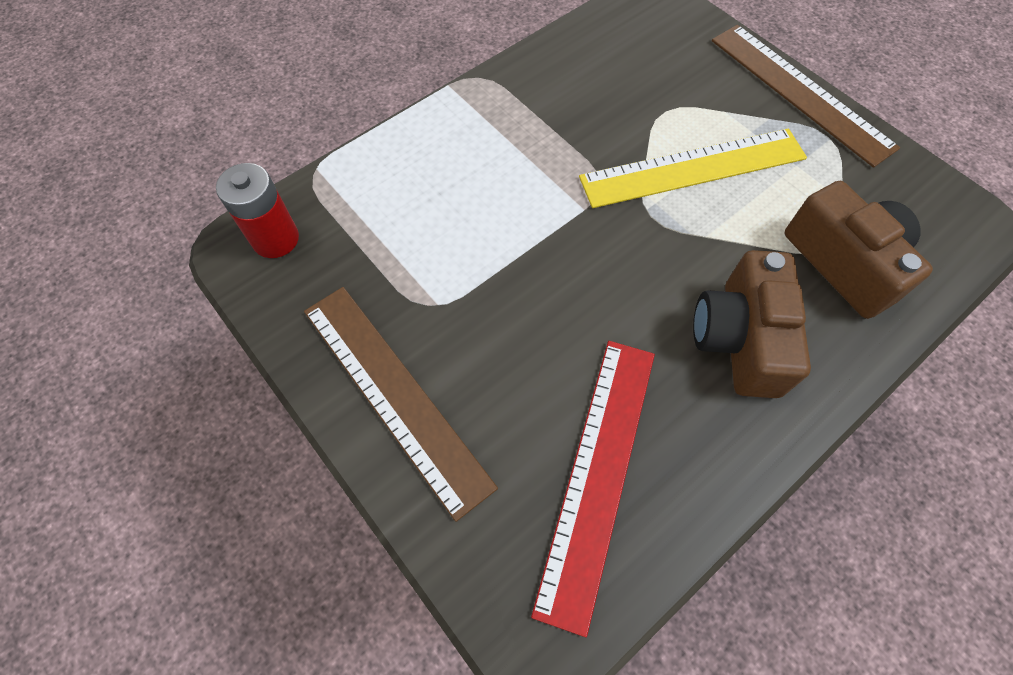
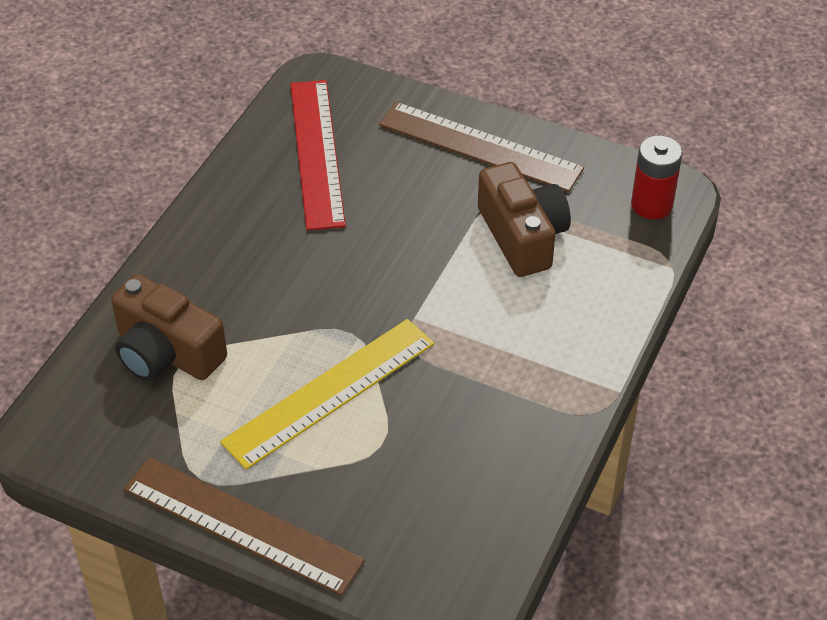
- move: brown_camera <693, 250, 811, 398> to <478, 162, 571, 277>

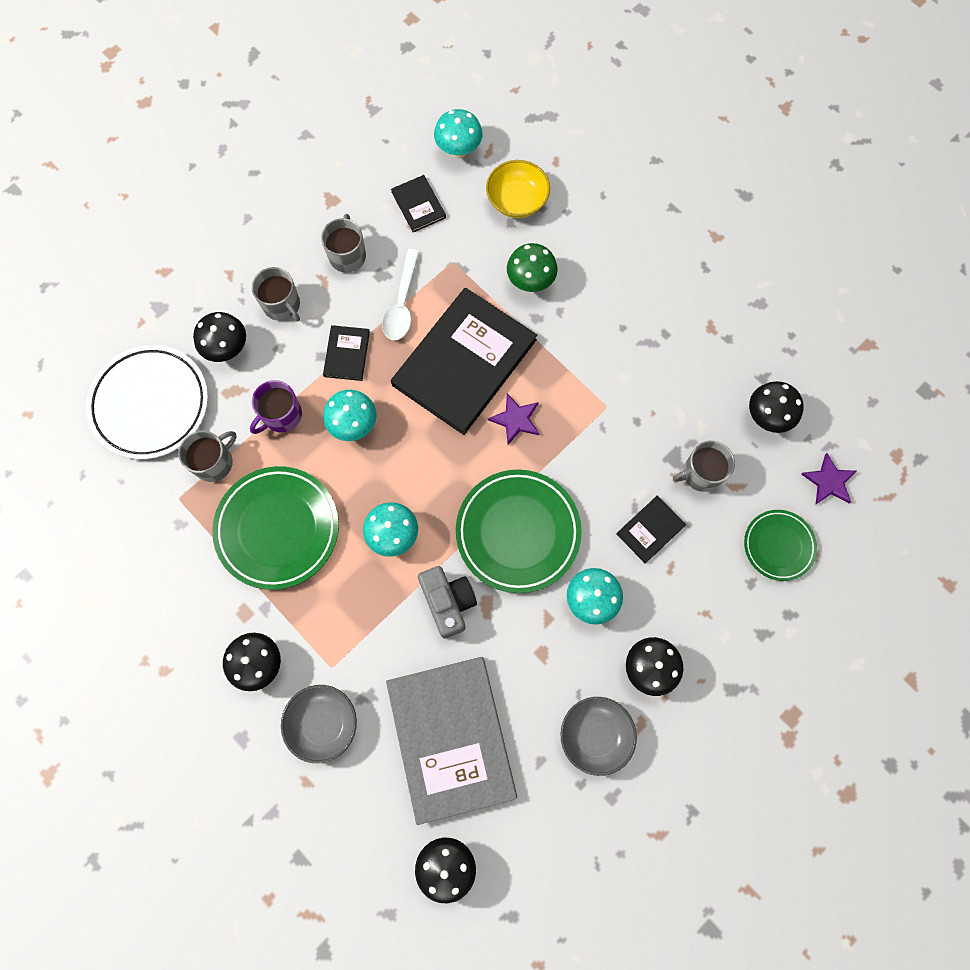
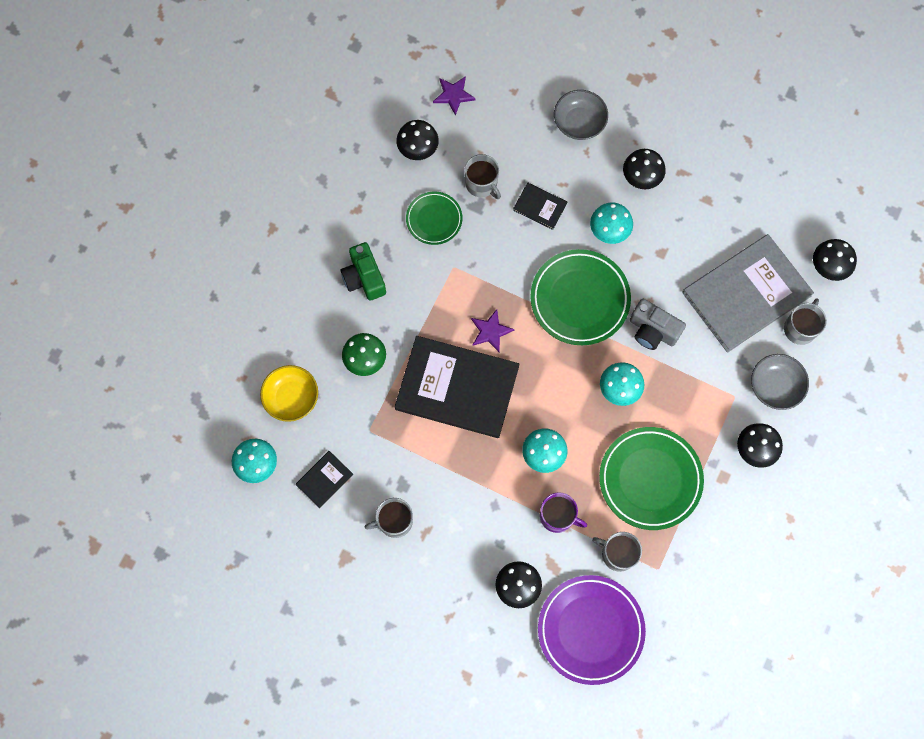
- recolor: white_plate <86, 345, 208, 459> to purple_plate <538, 575, 646, 685>
- move: grey_mug <251, 267, 300, 321> to <784, 298, 827, 345>
- delete: black_book <323, 325, 370, 381>
- delete: white_spoon <382, 249, 420, 340>
- rotate: grey_camera <418, 566, 477, 639> = <630, 299, 686, 350> 105 degrees counterclockwise
- move: grey_bowl <561, 697, 637, 776> to <554, 90, 608, 140>
- move: green_plate <744, 510, 817, 581> to <406, 191, 463, 245>
- insert: green_camera <341, 242, 386, 301>

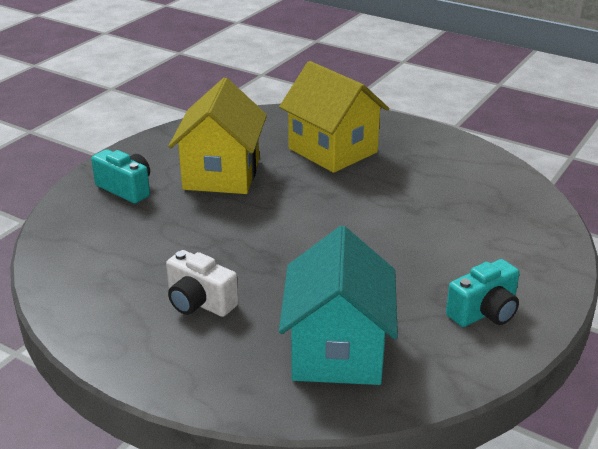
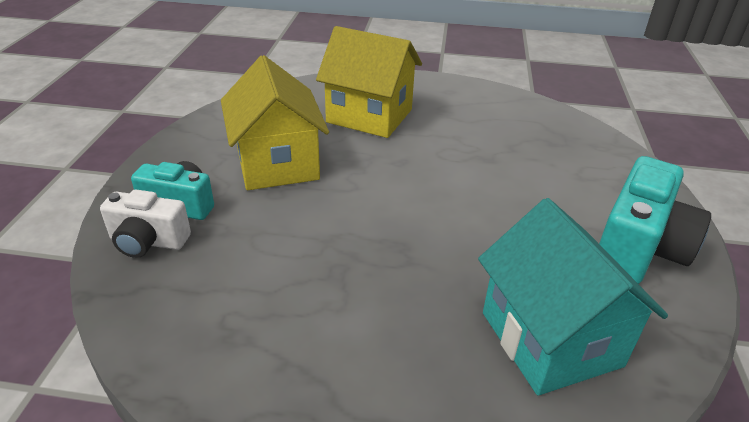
- move: white_camera <166, 250, 239, 317> to <100, 189, 191, 258>
- resize: turquoise_camera <446, 259, 520, 327> = <599, 156, 711, 284> x1.61

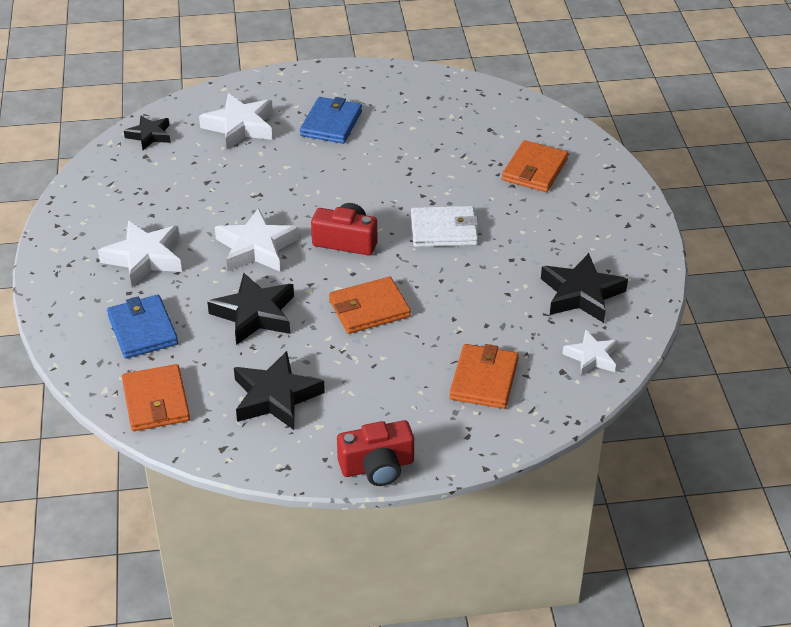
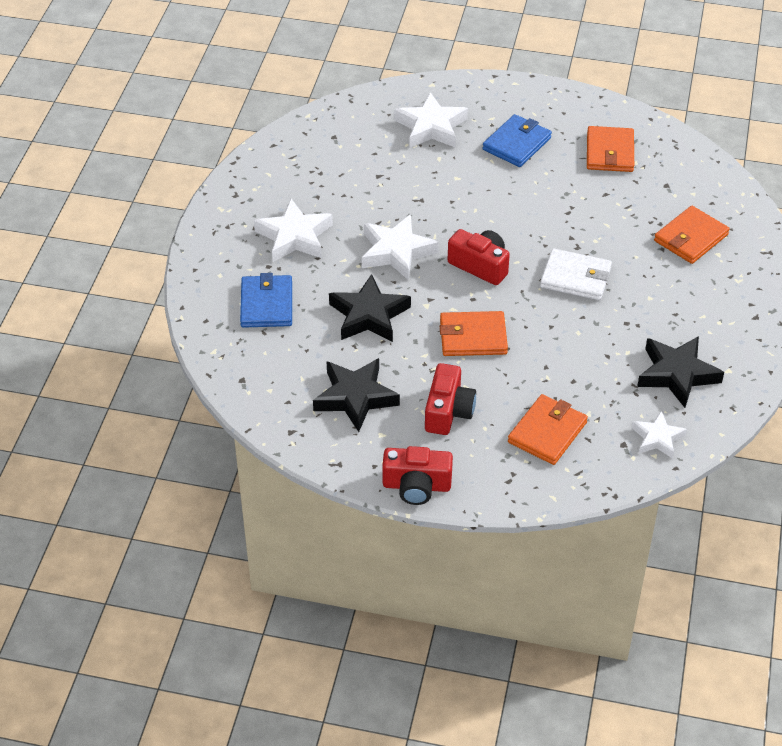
- move: orange_wallet <122, 364, 190, 431> to <587, 126, 634, 172>
- delete: black_star <124, 115, 171, 150>
- insert: red_camera <425, 363, 476, 435>

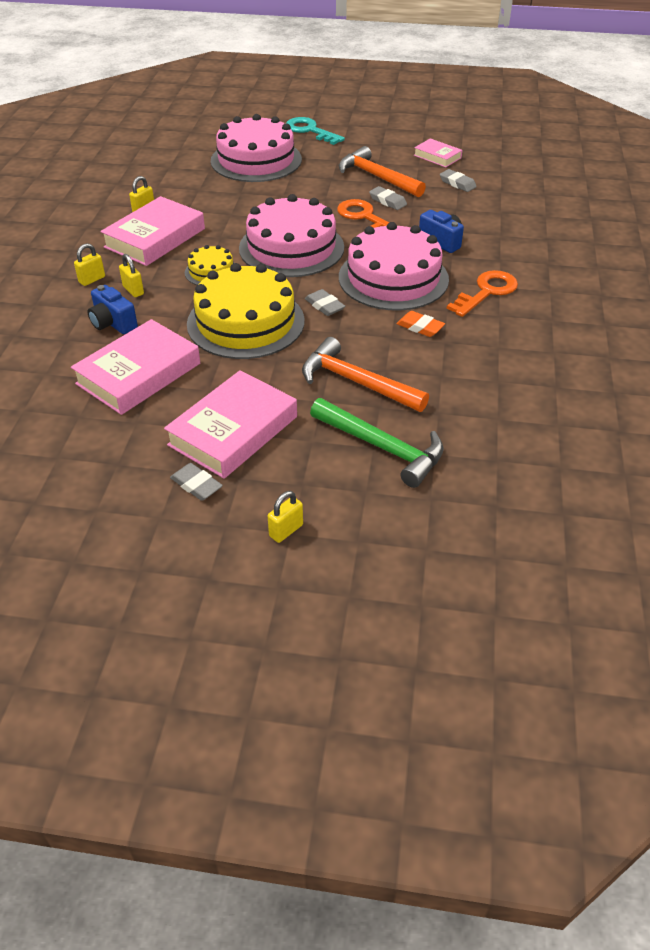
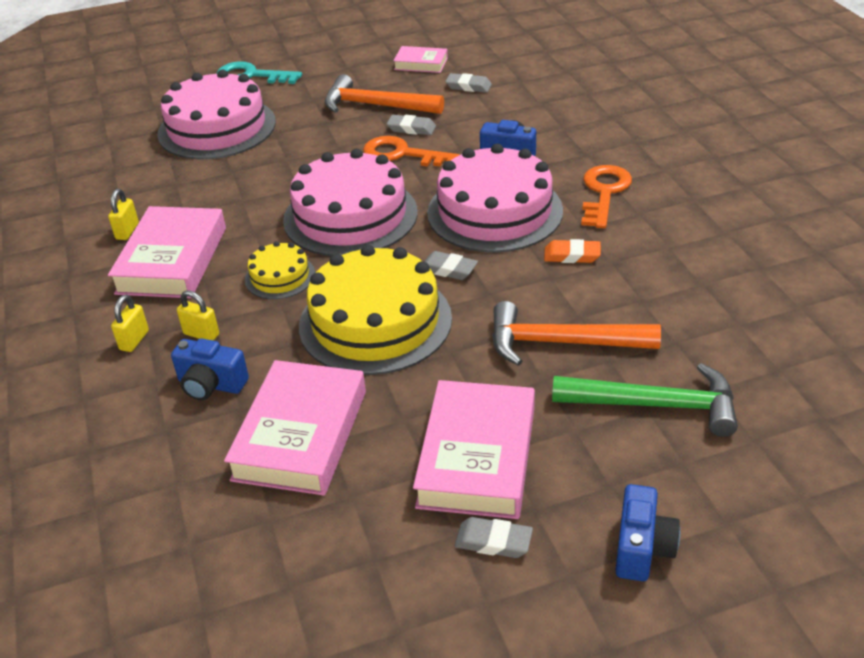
- replace: yellow_padlock <268, 491, 303, 543> to blue_camera <615, 484, 680, 581>

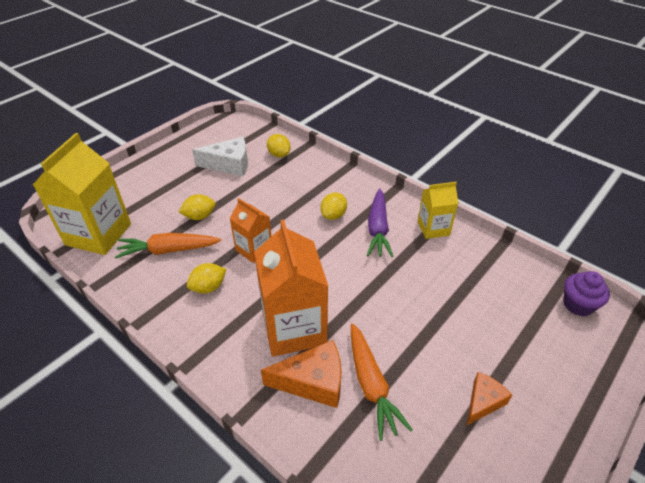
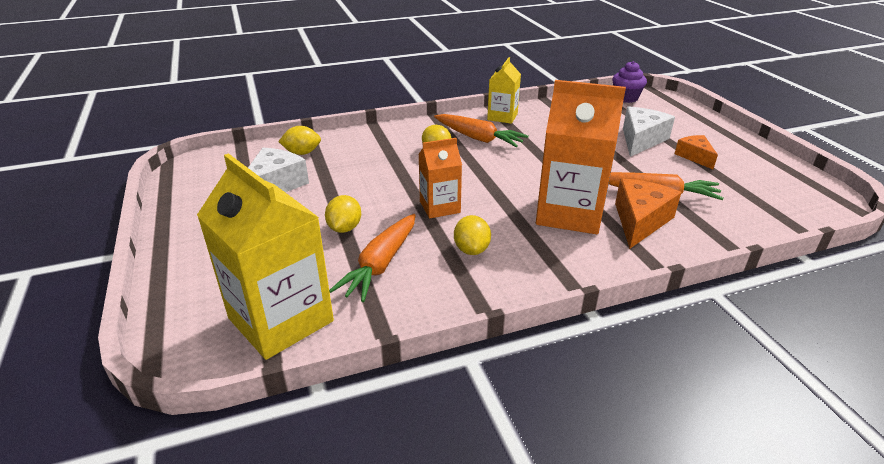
- recolor: purple_carrot <367, 188, 394, 257> to orange_carrot <434, 114, 528, 147>
- insert: white_cheese <623, 106, 675, 157>

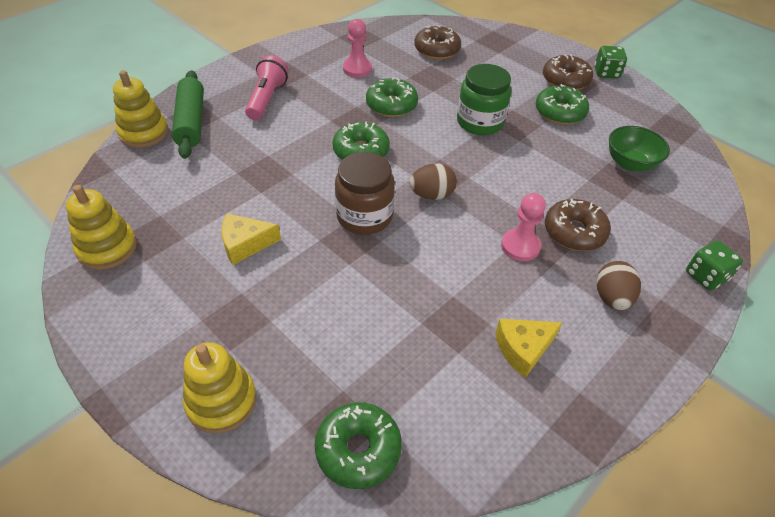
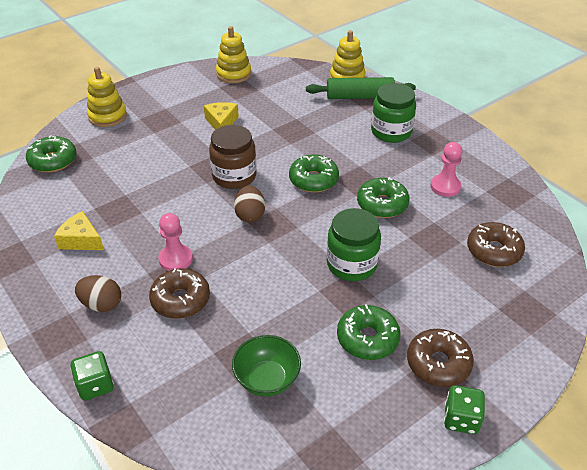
- replace: pink_flashlight <245, 55, 289, 120> to green_jar <371, 83, 416, 143>
- rotate: yellow_cheese <495, 319, 563, 378> = <54, 211, 104, 250> 45 degrees counterclockwise

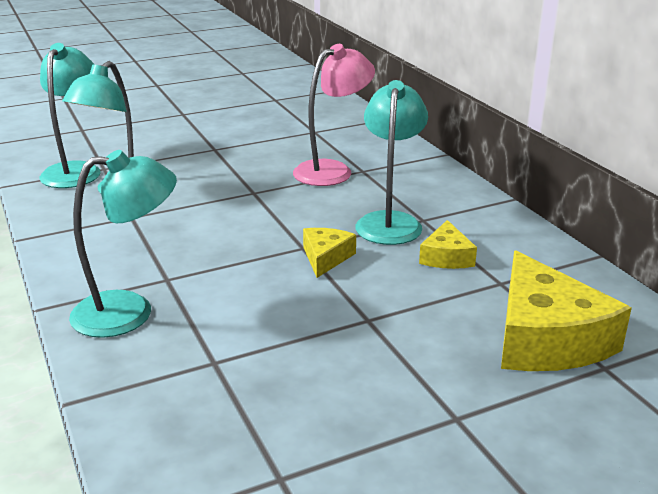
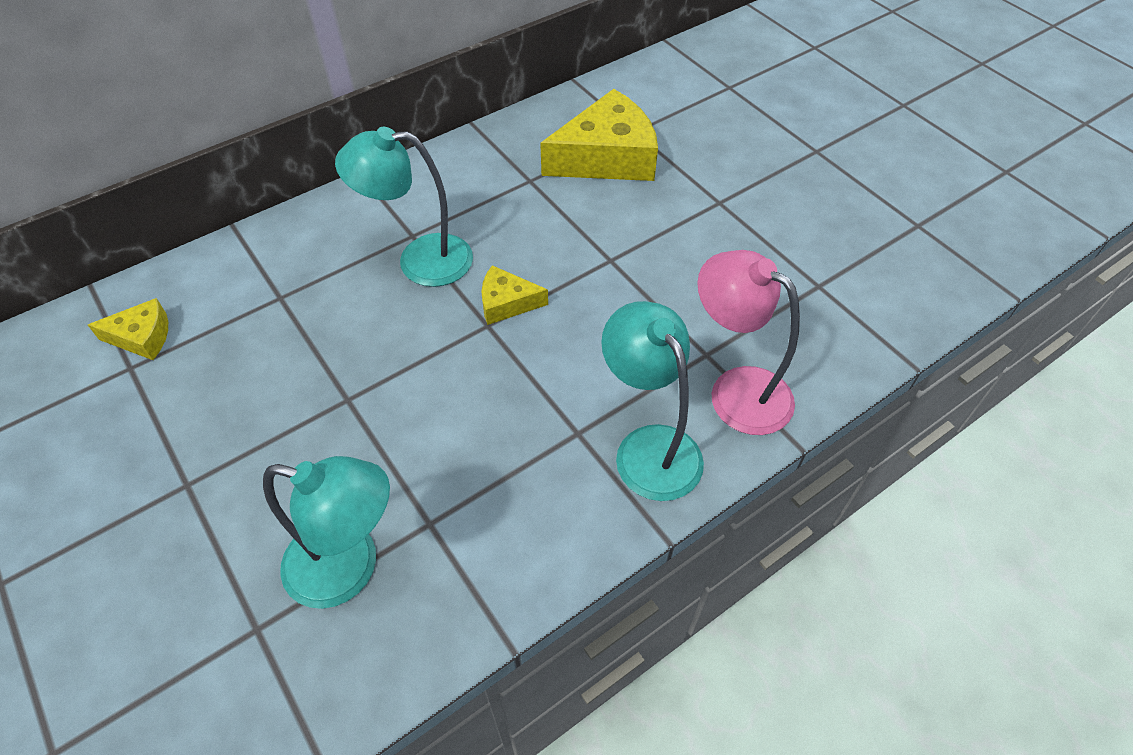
- delete: turquoise_lamp <39, 43, 101, 188>
- move: pink_lamp <293, 44, 375, 186> to <697, 250, 800, 435>
- move: yellow_cheese <419, 220, 477, 269> to <88, 298, 168, 360>

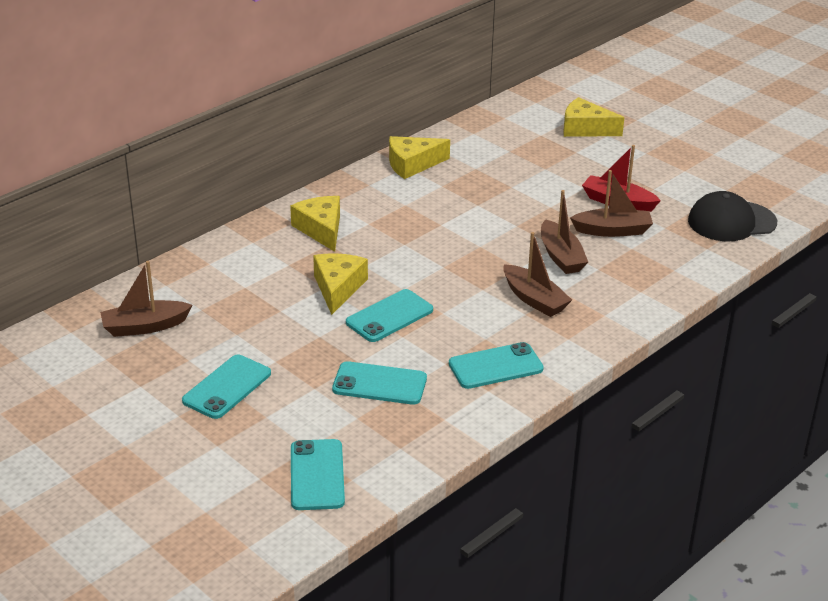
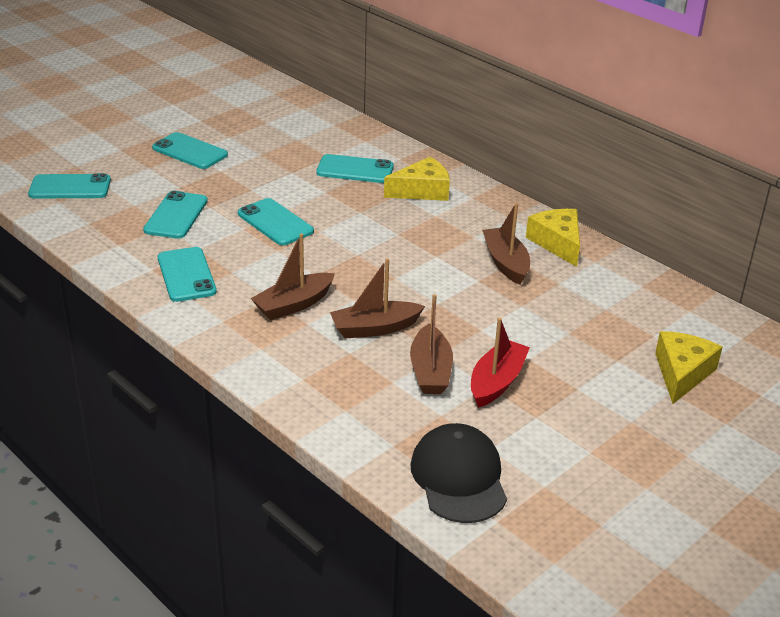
- move: brown_boat <100, 261, 192, 337> to <482, 203, 530, 285>
- delete: yellow_cheese <313, 253, 368, 315>
- insert: turquoise_phone <316, 154, 394, 183>

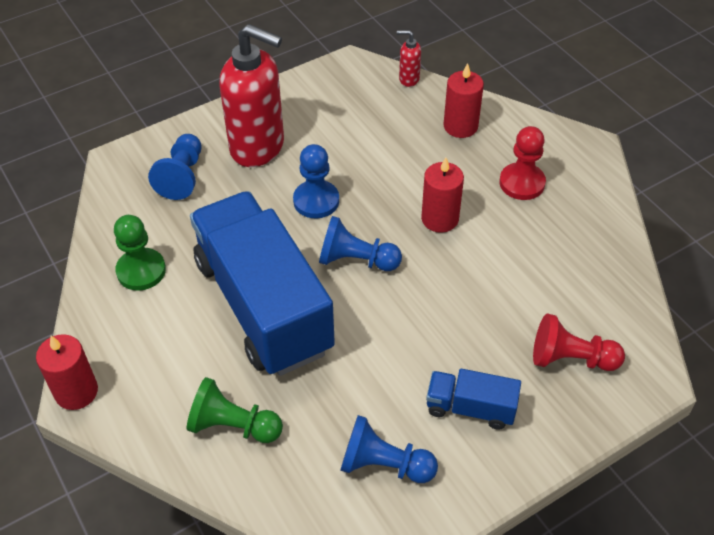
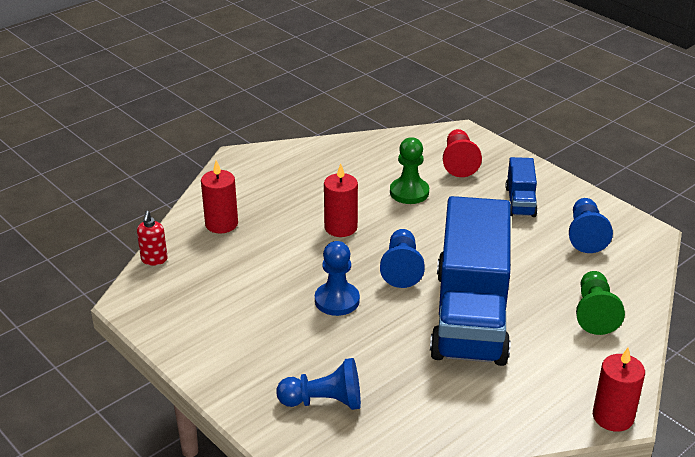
- move: green_pawn <114, 215, 166, 291> to <390, 137, 429, 204>
- rotate: blue_truck <190, 191, 335, 376> = <430, 196, 511, 366> 45 degrees counterclockwise
- delete: red_soap_dispenser <219, 24, 284, 167>
- delete: red_pawn <499, 126, 546, 200>

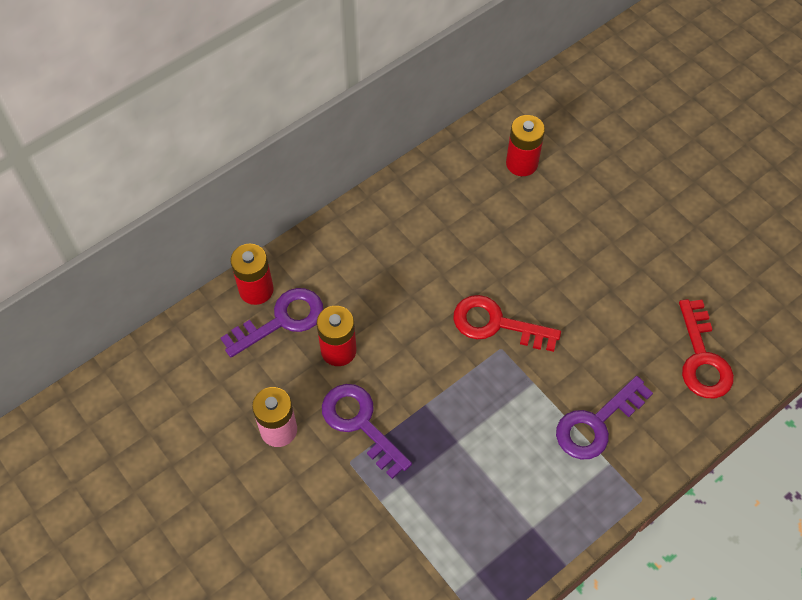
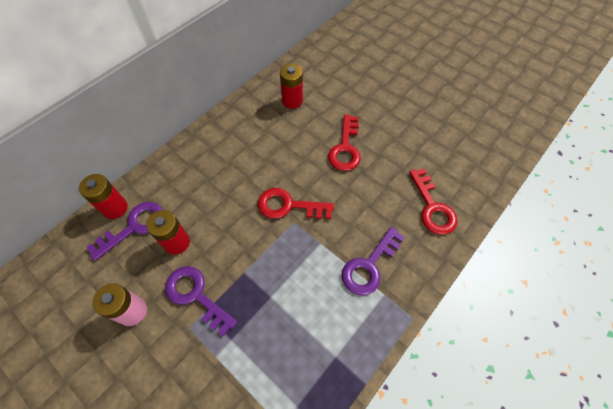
- insert: red_key <328, 115, 361, 171>

